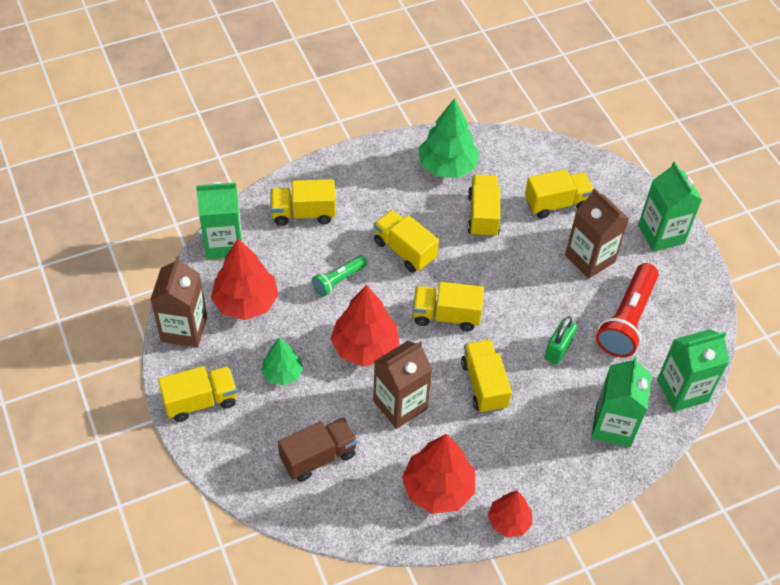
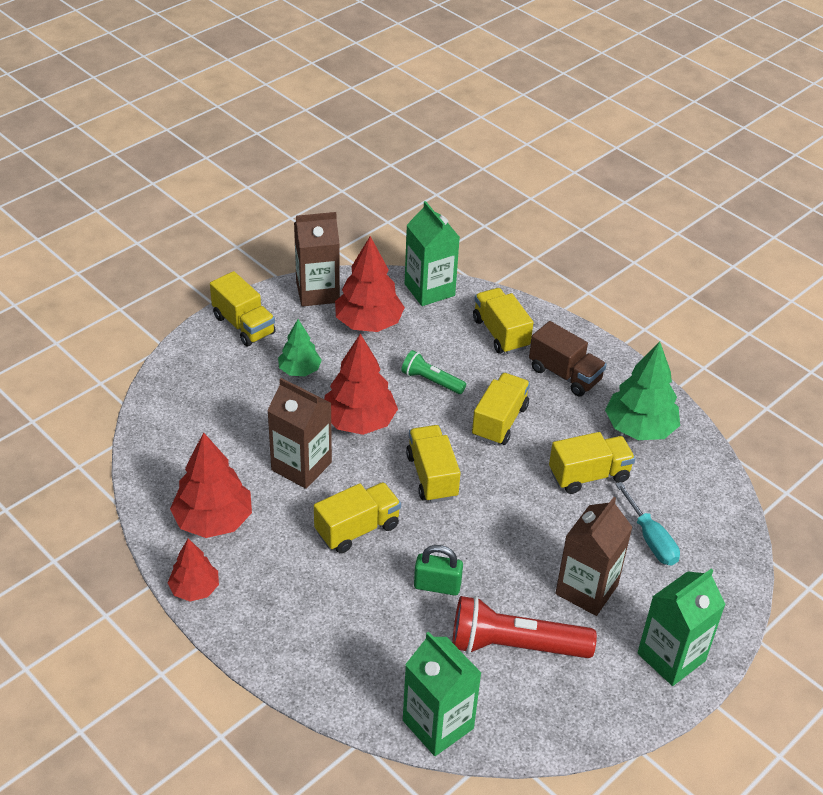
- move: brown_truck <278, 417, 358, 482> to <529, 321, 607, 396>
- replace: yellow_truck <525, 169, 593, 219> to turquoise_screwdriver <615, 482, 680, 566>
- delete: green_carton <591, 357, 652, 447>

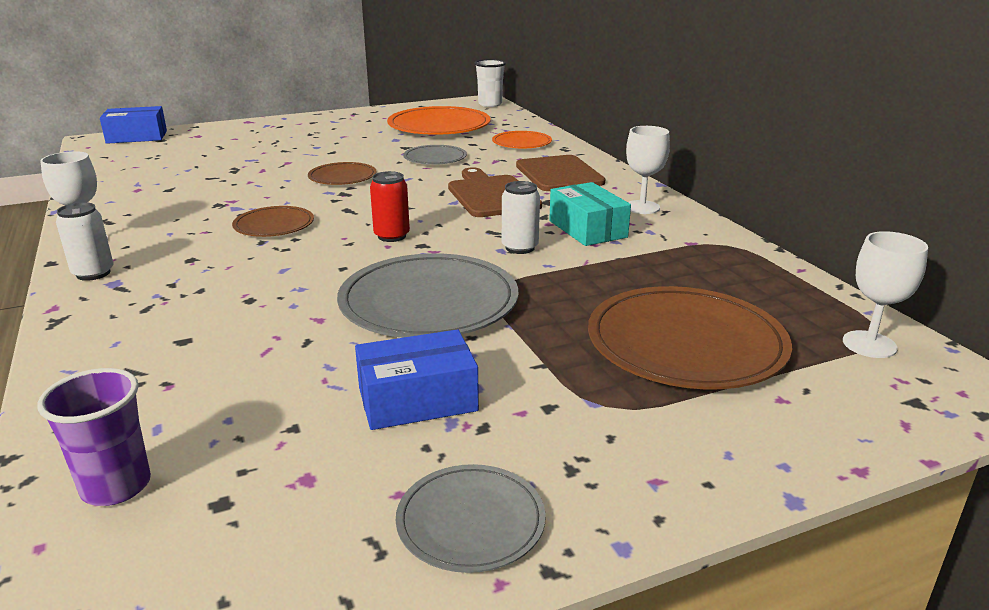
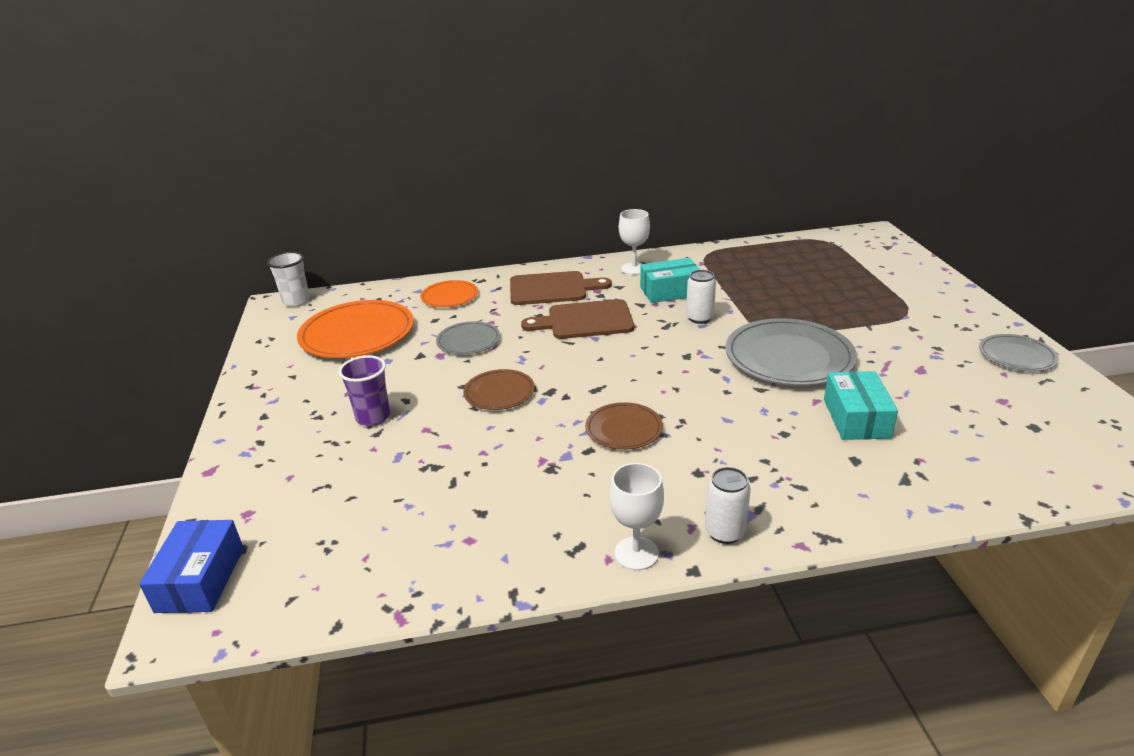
- move: purple_cup <37, 368, 151, 506> to <339, 355, 390, 426>
- delete: blue_box <355, 329, 479, 430>
- delete: red_can <370, 171, 410, 242>
- delete: brown_plate <588, 286, 792, 390>
- delete: white_goblet <843, 231, 928, 358>
- insert: turquoise_box <824, 371, 898, 440>

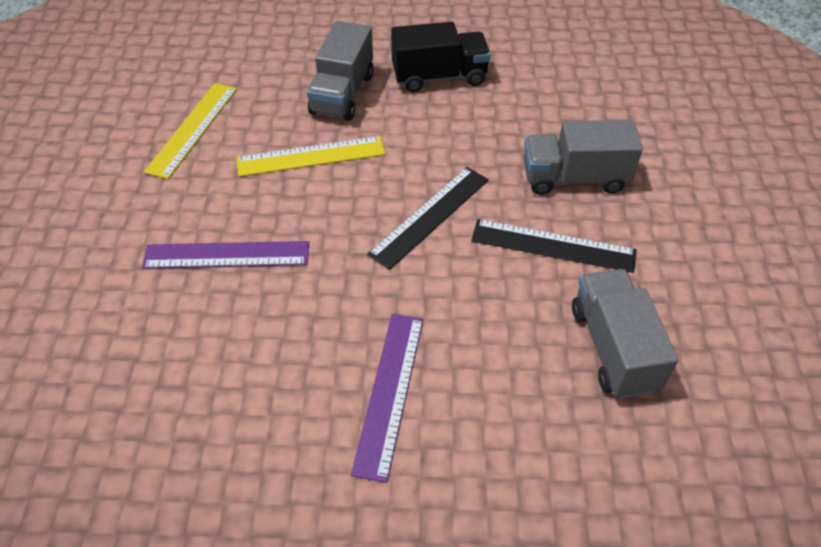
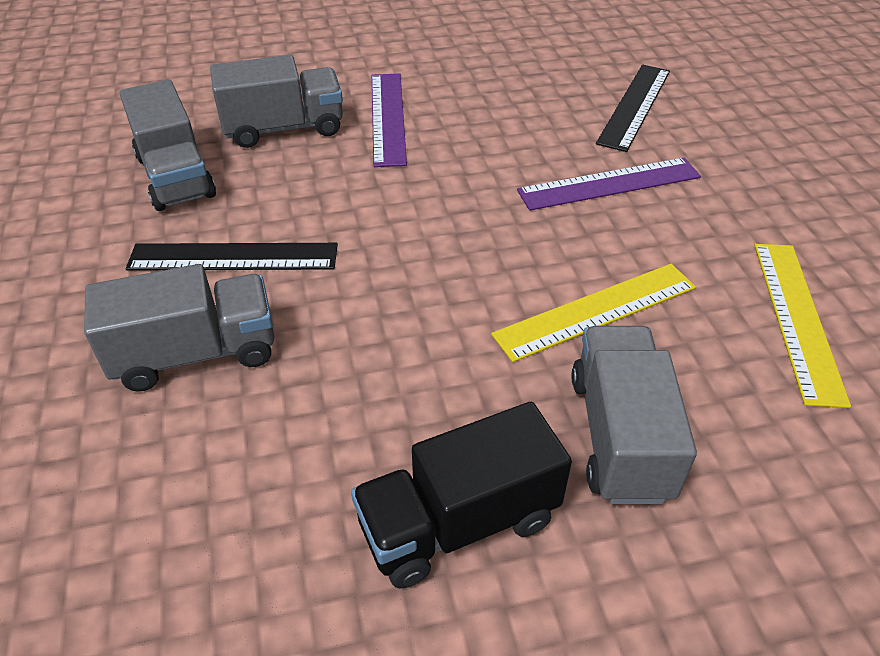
- move: black_ruler <367, 167, 489, 270> to <596, 65, 670, 152>
- insert: grey_truck <210, 55, 343, 148>

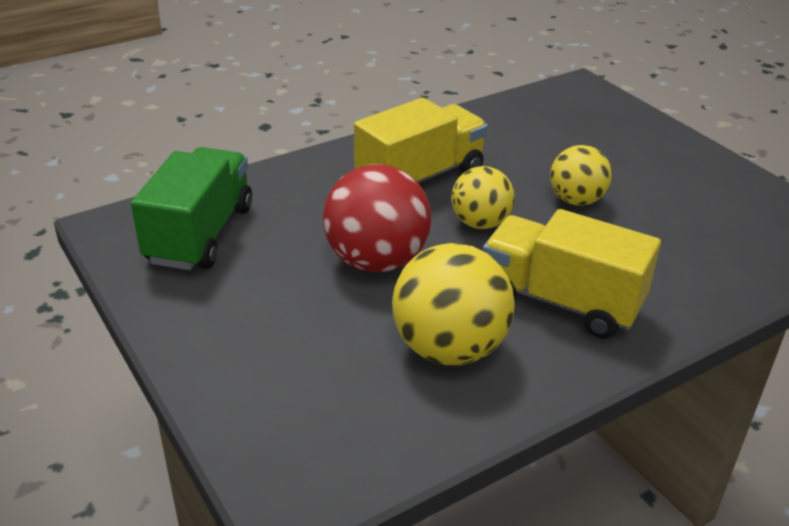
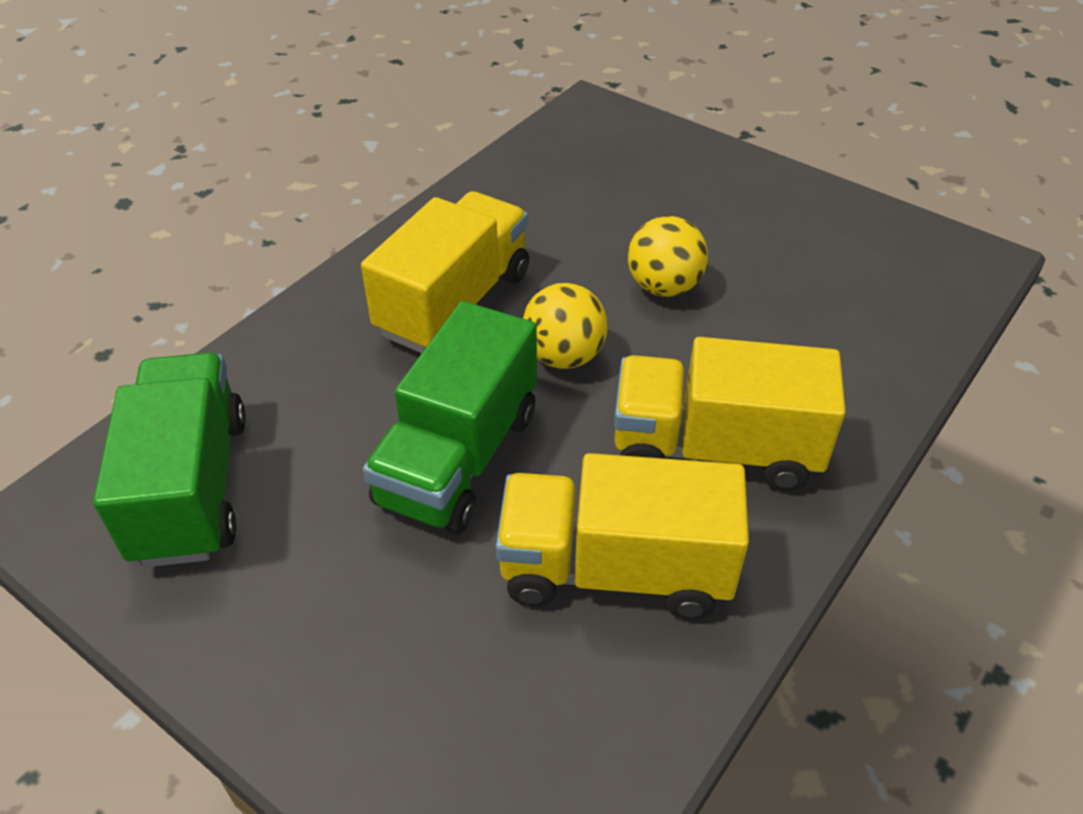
- replace: red_ball <323, 164, 431, 273> to green_truck <363, 301, 537, 534>
- replace: yellow_ball <392, 243, 515, 365> to yellow_truck <496, 453, 749, 619>

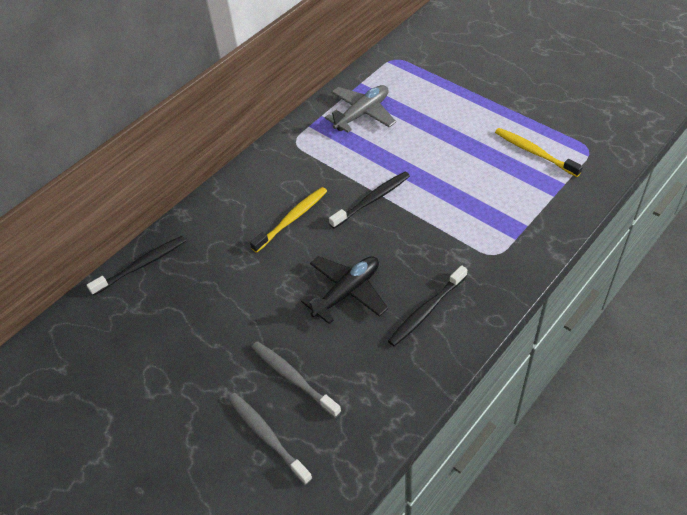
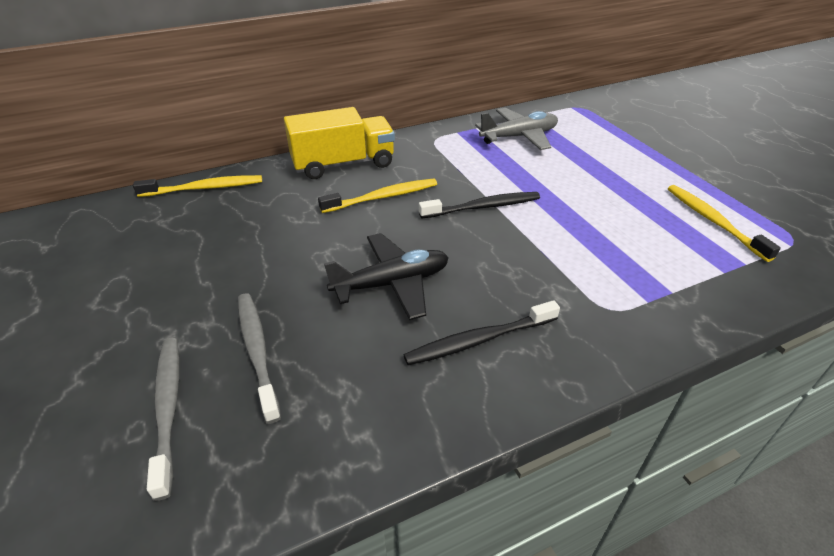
- recolor: black_toothbrush <87, 236, 186, 296> to yellow_toothbrush <133, 175, 262, 197>
- insert: yellow_truck <284, 107, 395, 179>

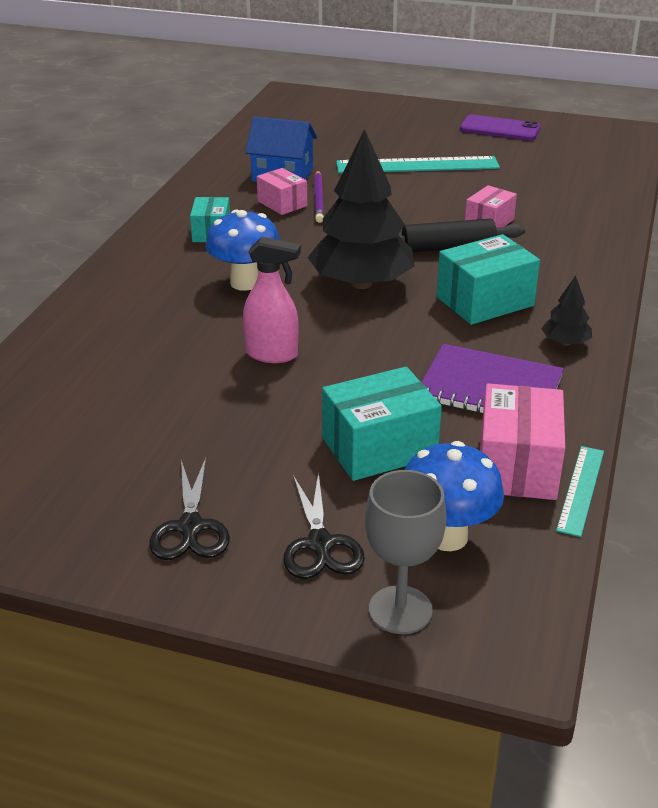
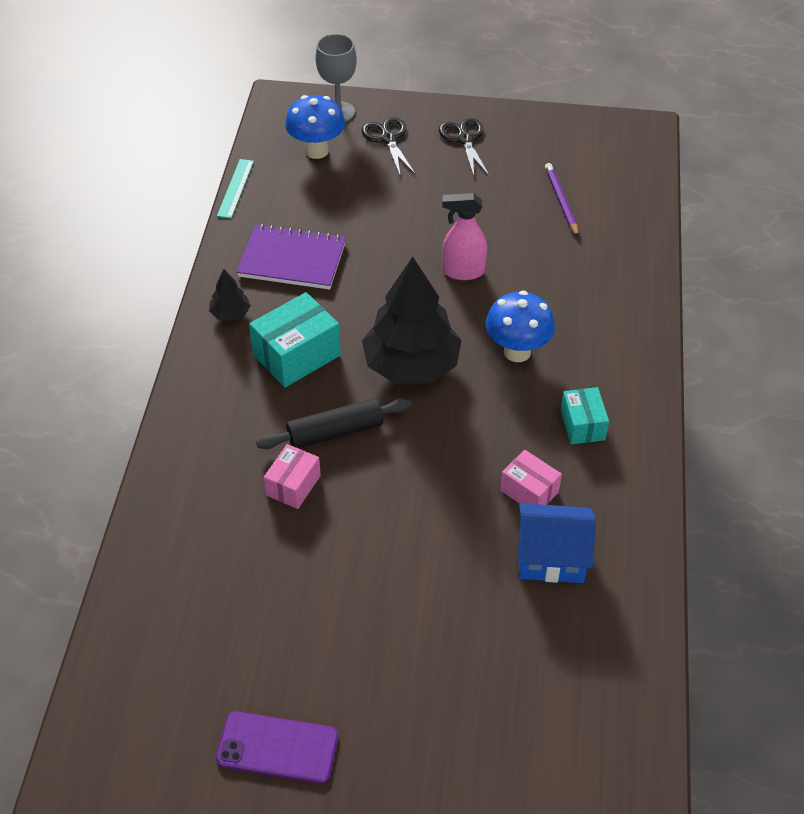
- move: purple_pencil <314, 171, 324, 223> to <545, 163, 578, 237>
- delete: turquoise_box <322, 367, 442, 481>
- delete: turquoise_ruler <336, 156, 500, 173>
- delete: pink_box <480, 383, 565, 500>

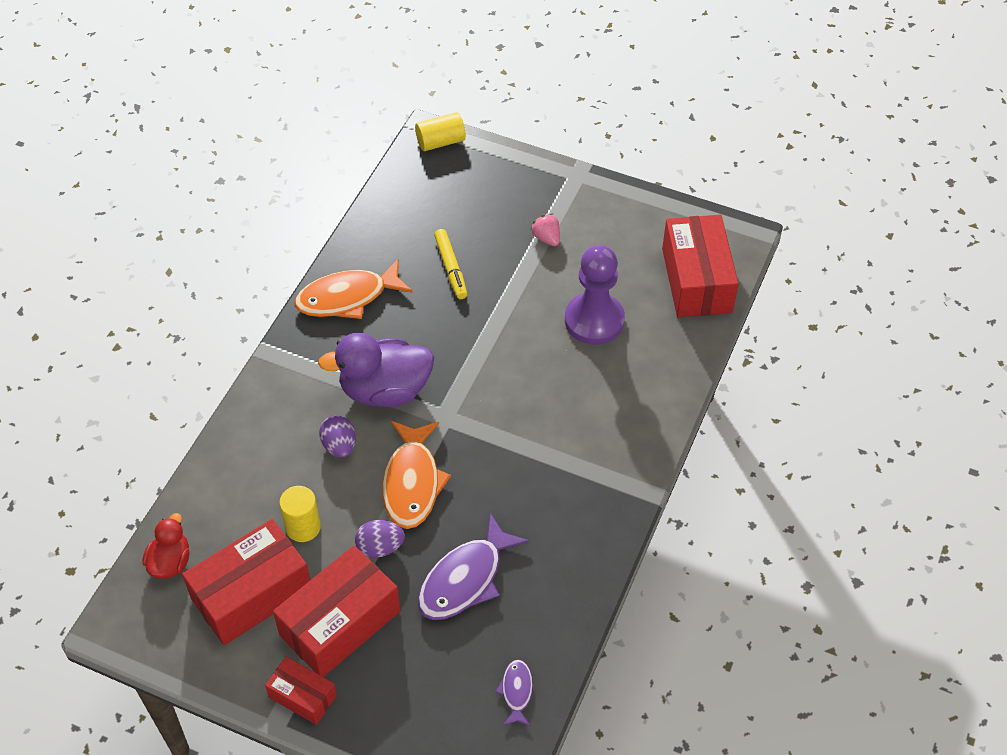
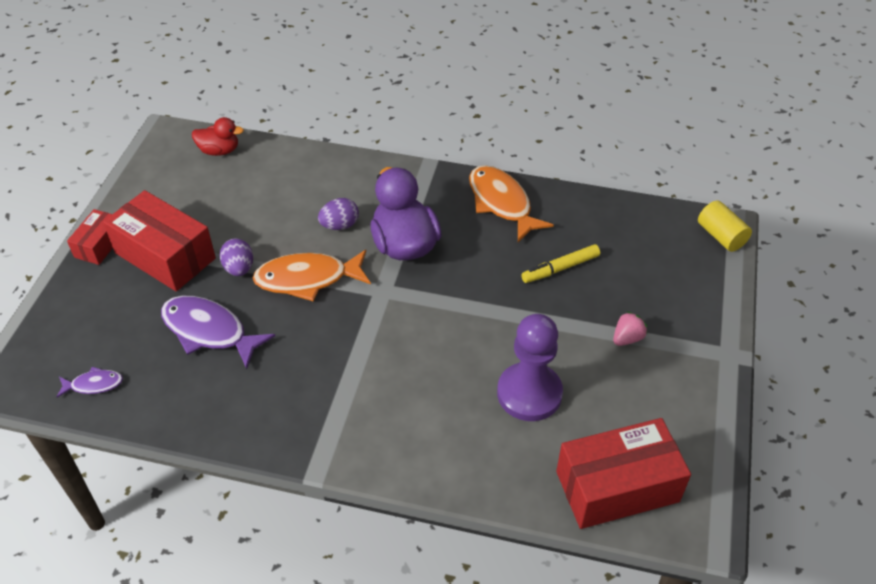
- delete: red_box <182, 519, 310, 645>
- delete: yellow_cylinder <279, 486, 321, 542>

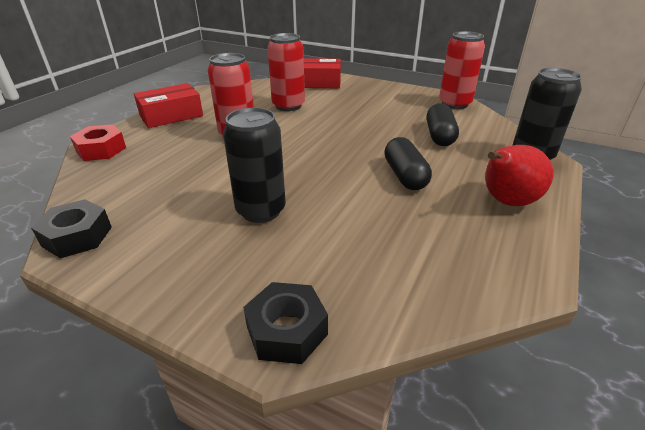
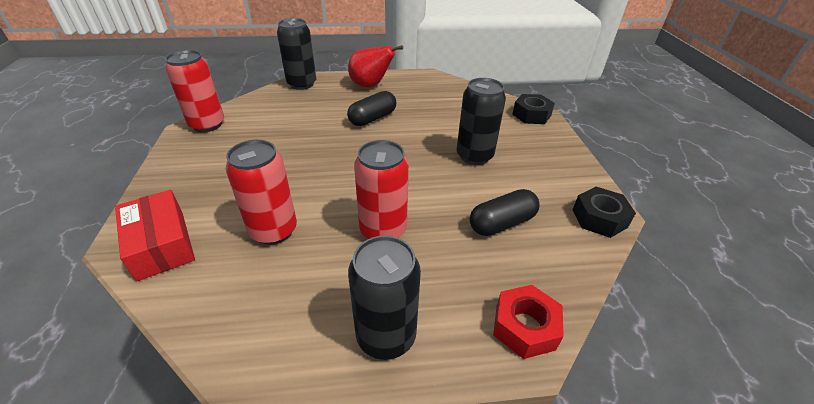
- replace: red_box <134, 83, 203, 128> to black_can <348, 236, 421, 360>
- move: black_capsule <426, 103, 459, 146> to <470, 189, 539, 236>

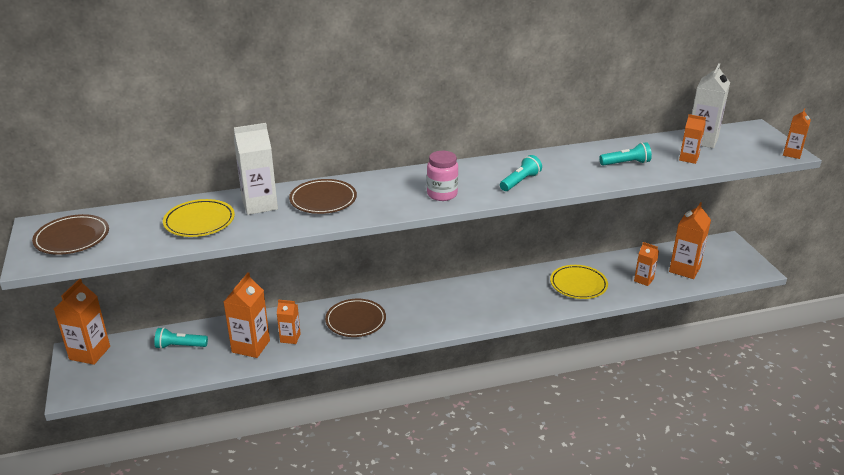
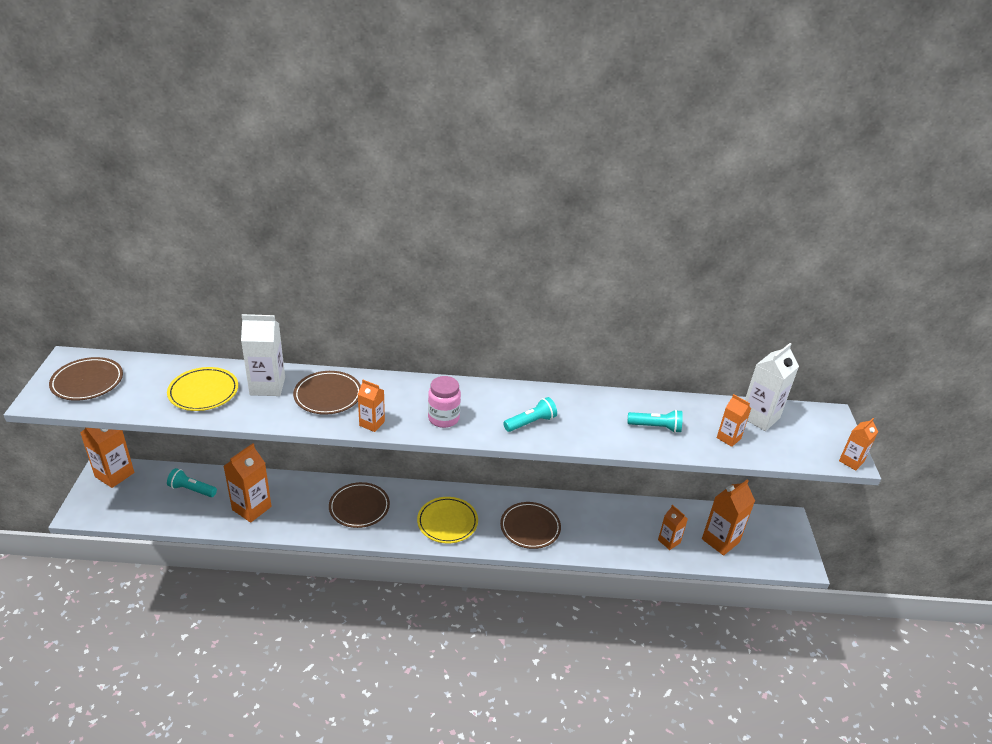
- move: orange_carton <277, 300, 301, 344> to <358, 380, 385, 432>
- move: yellow_plate <550, 265, 608, 299> to <417, 497, 478, 543>
- insert: brown_plate <500, 502, 561, 549>

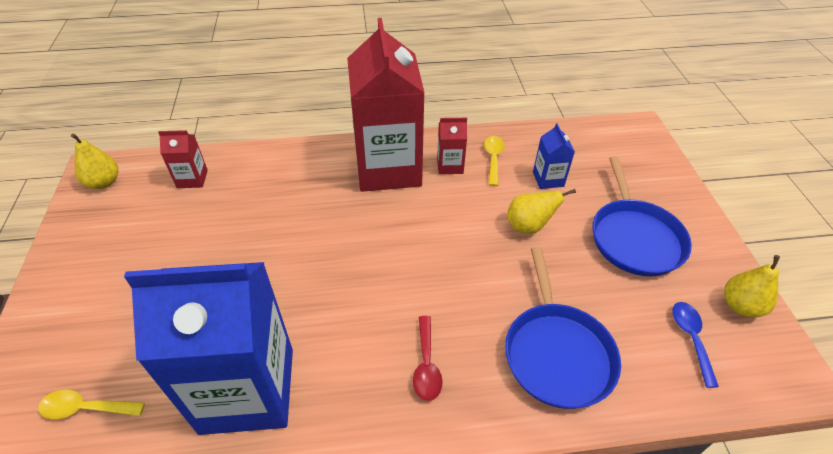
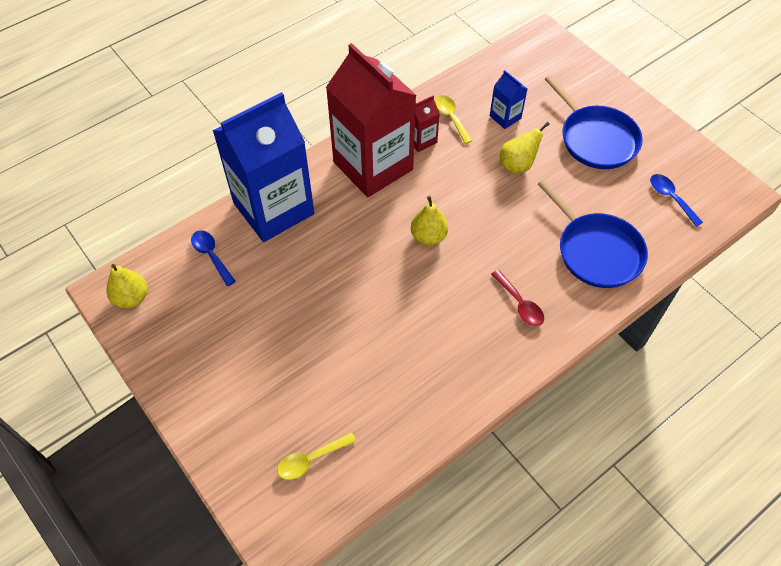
- move: blue_carton <124, 262, 293, 435> to <212, 92, 314, 242>
- replace: red_carton <158, 130, 208, 188> to blue_spoon <191, 231, 236, 286>
- move: yellow_pear <724, 255, 780, 317> to <411, 196, 448, 246>

